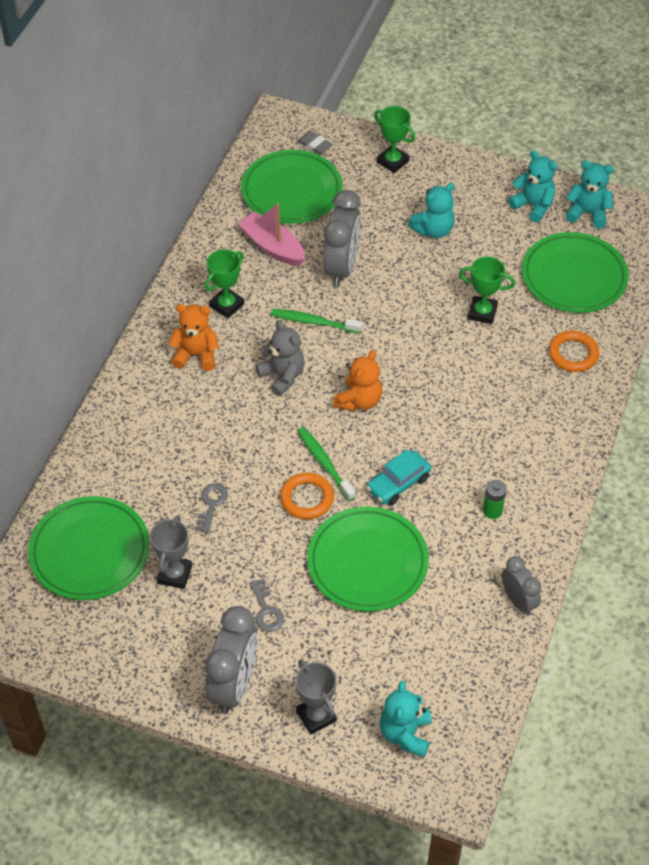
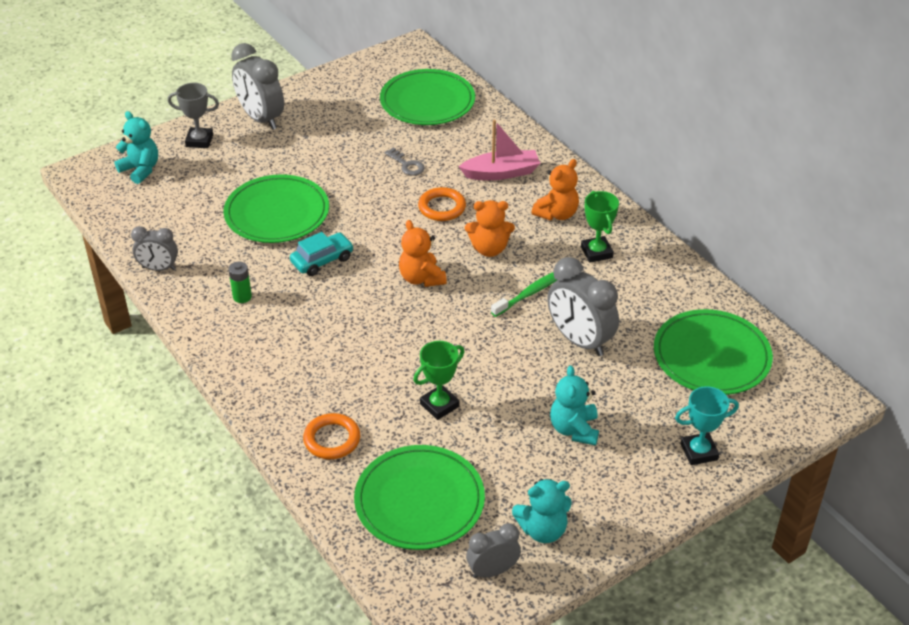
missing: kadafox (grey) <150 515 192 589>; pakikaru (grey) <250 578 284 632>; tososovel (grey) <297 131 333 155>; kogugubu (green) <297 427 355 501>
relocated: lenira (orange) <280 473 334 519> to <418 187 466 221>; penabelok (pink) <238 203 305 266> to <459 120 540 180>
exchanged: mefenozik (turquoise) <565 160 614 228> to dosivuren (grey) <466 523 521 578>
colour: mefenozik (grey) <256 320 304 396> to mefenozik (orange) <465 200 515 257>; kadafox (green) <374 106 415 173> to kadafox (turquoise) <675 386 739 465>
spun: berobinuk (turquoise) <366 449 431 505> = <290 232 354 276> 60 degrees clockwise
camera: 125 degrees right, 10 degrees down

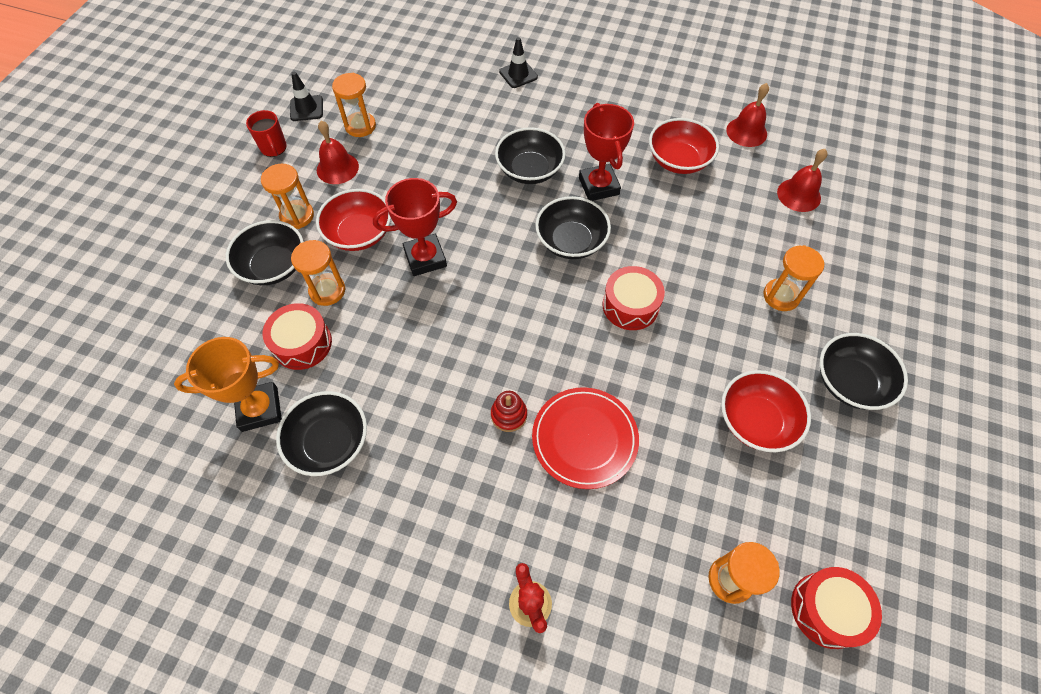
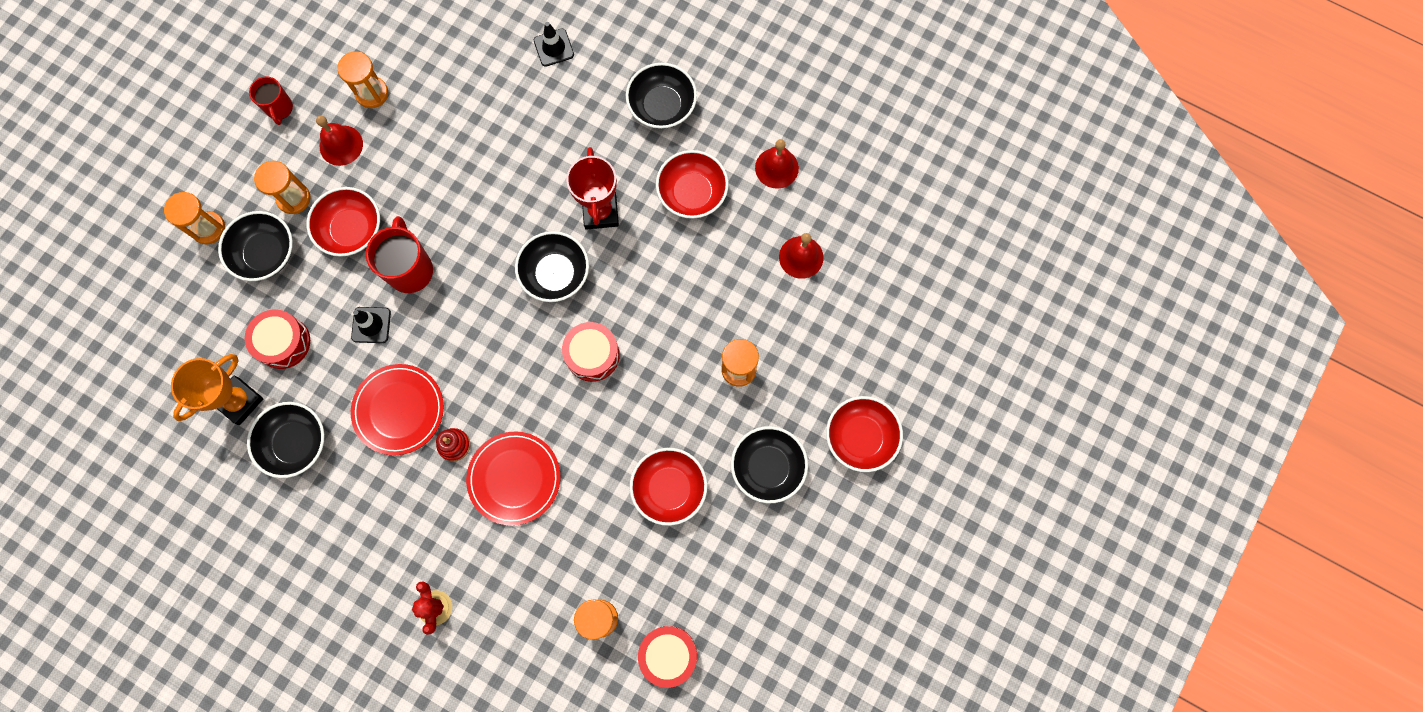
appeared: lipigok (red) <351 364 444 455>; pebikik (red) <826 396 903 472>
relocated: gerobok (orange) <291 240 345 306> to <164 192 225 244>; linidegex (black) <290 72 323 121> to <351 307 391 343>; pebikik (black) <495 127 565 184> to <626 63 697 129>
exchanged: kadafox (red) <373 178 457 276> to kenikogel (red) <366 216 433 293>
spun: kadafox (orange) <174 337 282 432> = <171 354 263 425> 45 degrees counterclockwise
camera: 10 degrees right, 15 degrees up

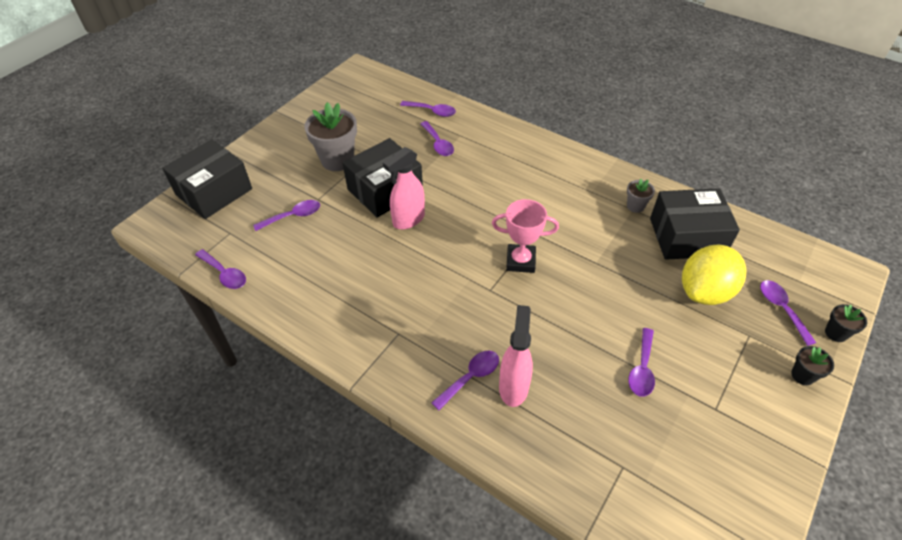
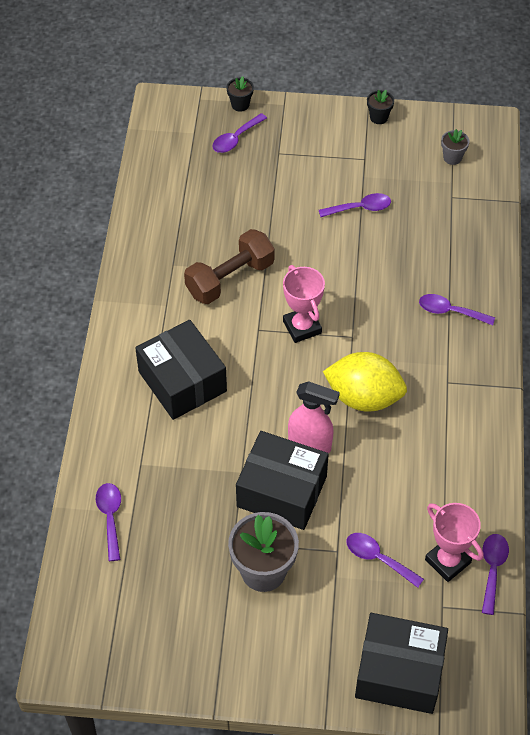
missing: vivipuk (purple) <420 121 454 156>; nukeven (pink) <499 305 533 407>
appeared: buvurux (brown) <184 229 275 304>; kadafox (pink) <425 503 483 582>
relocated: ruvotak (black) <650 188 740 260> to <135 320 227 420>; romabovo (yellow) <682 245 747 305> to <323 352 407 412>; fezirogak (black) <791 346 834 385> to <367 90 394 124>; fezirogak (grey) <627 179 655 213> to <441 129 469 165>
camera: 120 degrees left, 5 degrees up

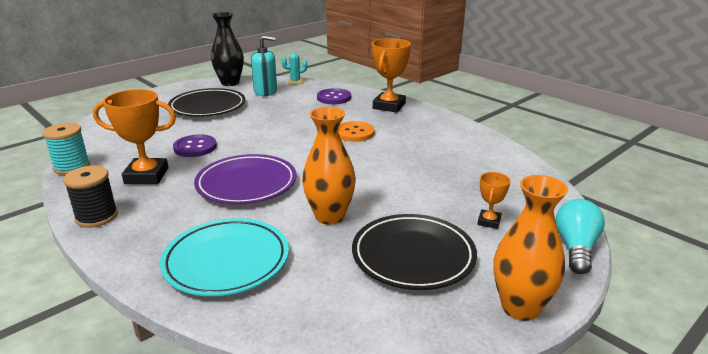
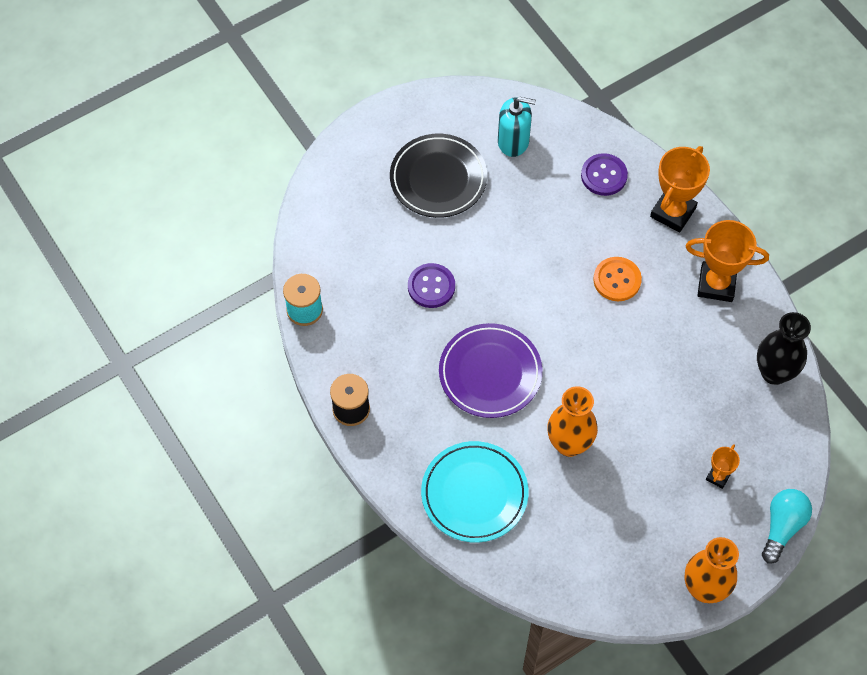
missing: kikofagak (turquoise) <281 53 307 84>; lipigok (black) <352 214 477 290>
relocated: kadafox (orange) <93 89 176 184> to <685 220 769 302>; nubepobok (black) <211 12 244 86> to <757 312 811 385>
camera: 10 degrees right, 35 degrees up

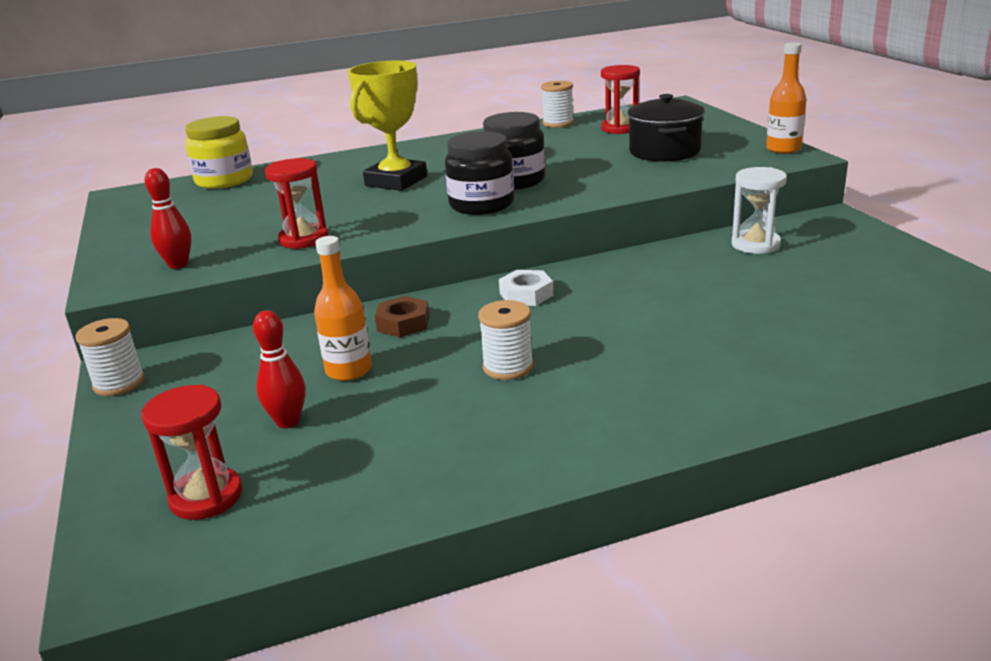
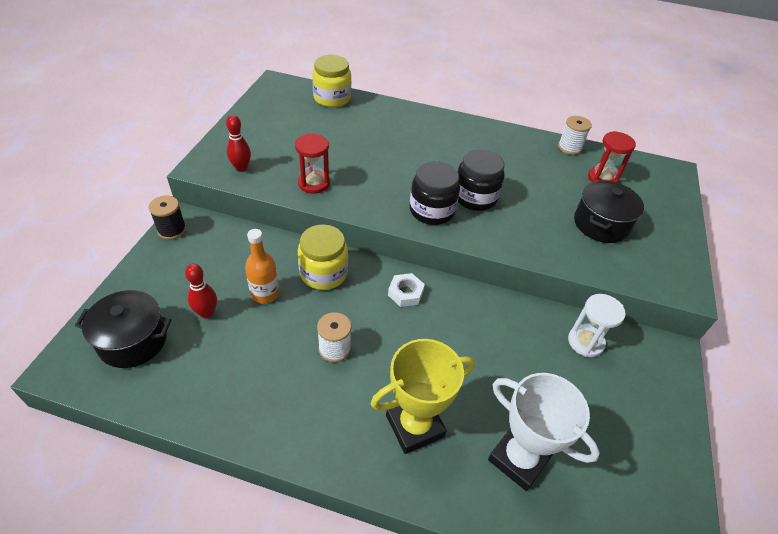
missing: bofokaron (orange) <766 42 806 154>
appeared: kadafox (white) <488 373 600 491>
relocated: kadafox (yellow) <348 60 427 191> to <371 339 475 454>
exchanged: gerobok (red) <141 384 242 520> to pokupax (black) <75 290 171 368>; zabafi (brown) <375 296 430 337> to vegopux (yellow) <298 224 348 290>
colour: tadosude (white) <76 318 145 396> to tadosude (black) <149 196 186 240>
camera: 30 degrees right, 20 degrees up

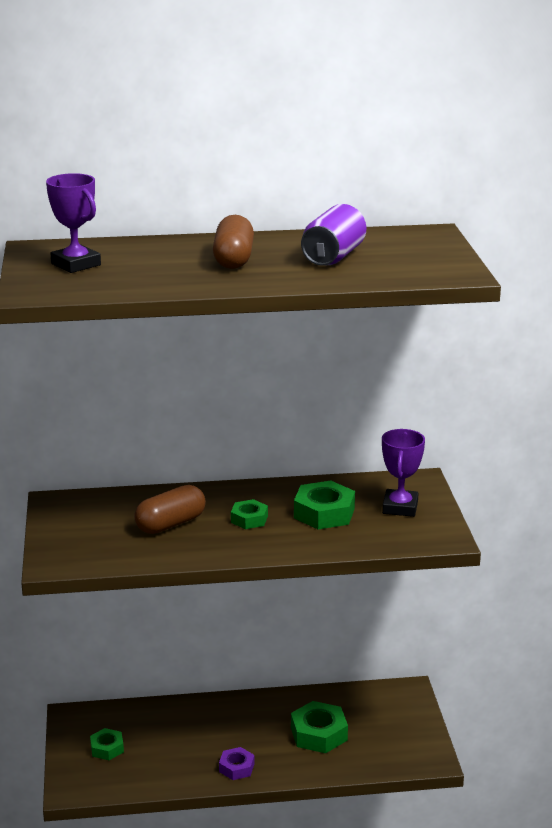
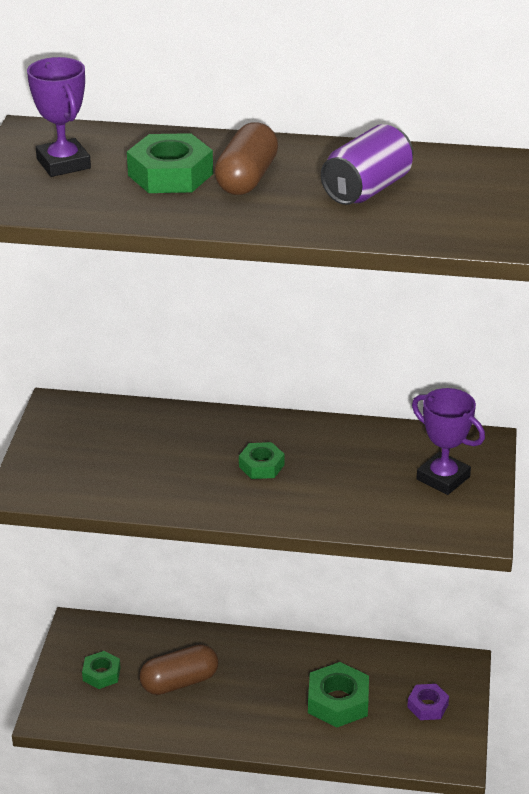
relocated: zabafi (green) <294 481 355 529> to <127 133 213 193>; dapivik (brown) <134 485 206 534> to <139 644 218 695>; zabafi (purple) <219 747 254 780> to <407 684 449 720>
spun: kadafox (purple) <382 429 425 517> = <412 388 485 495> 75 degrees counterclockwise
camera: 15 degrees right, 10 degrees up

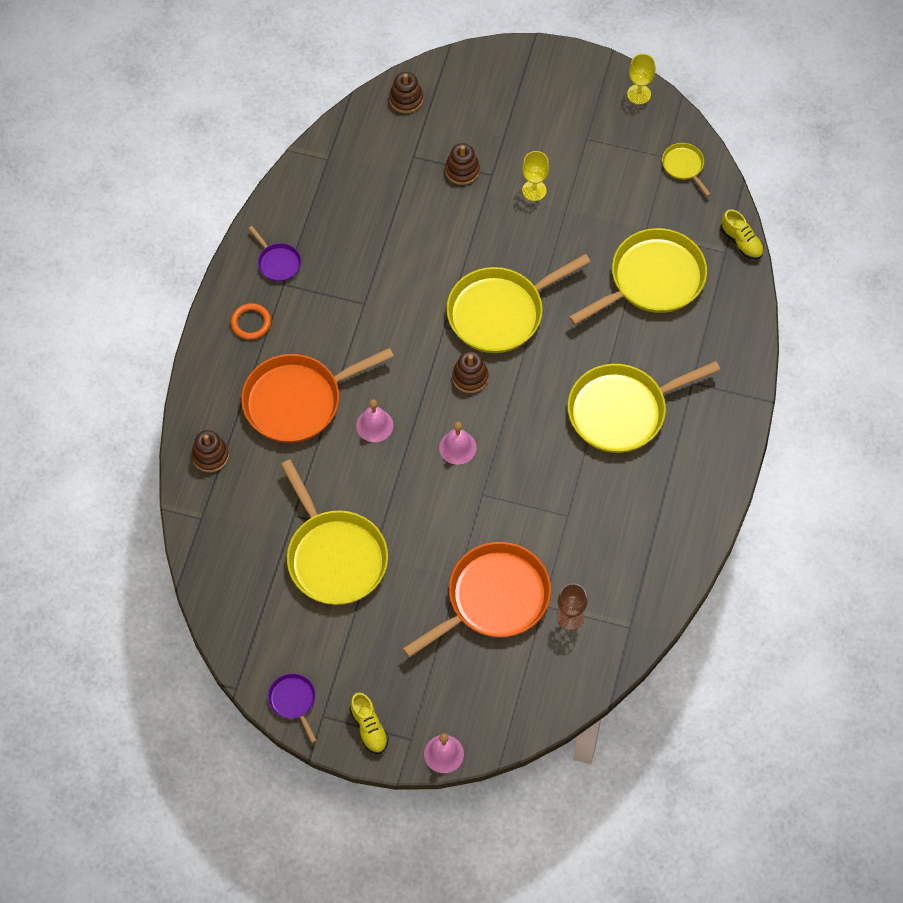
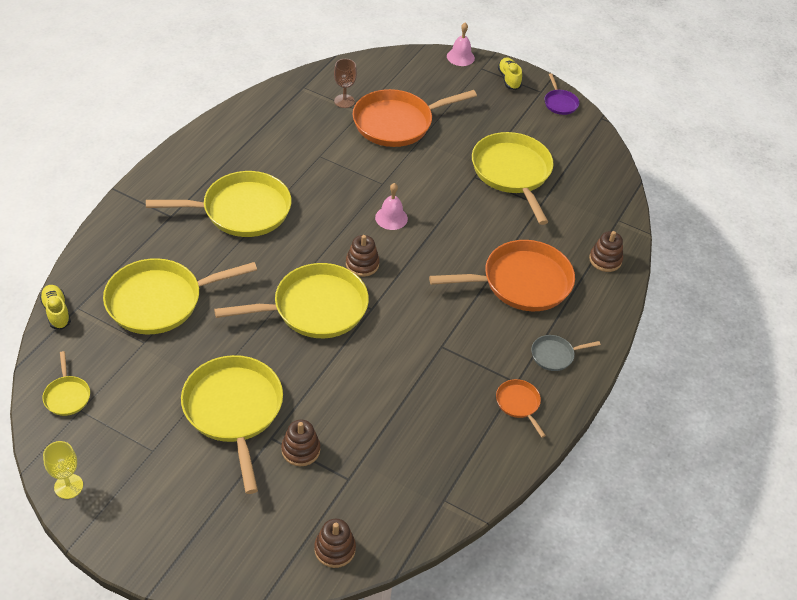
missing: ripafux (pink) <356 399 393 442>
exchanged: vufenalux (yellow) <522 151 549 201> to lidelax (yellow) <181 355 283 494>; lenira (orange) <231 303 271 340> to lidelax (grey) <531 335 601 371>
colour: lidelax (purple) <248 226 301 282> to lidelax (orange) <496 379 546 438>
camera: 170 degrees left, 15 degrees down

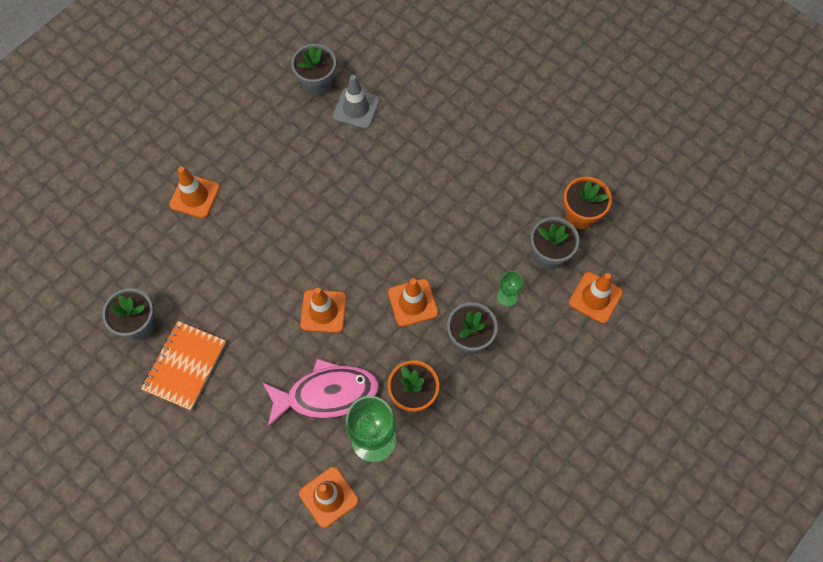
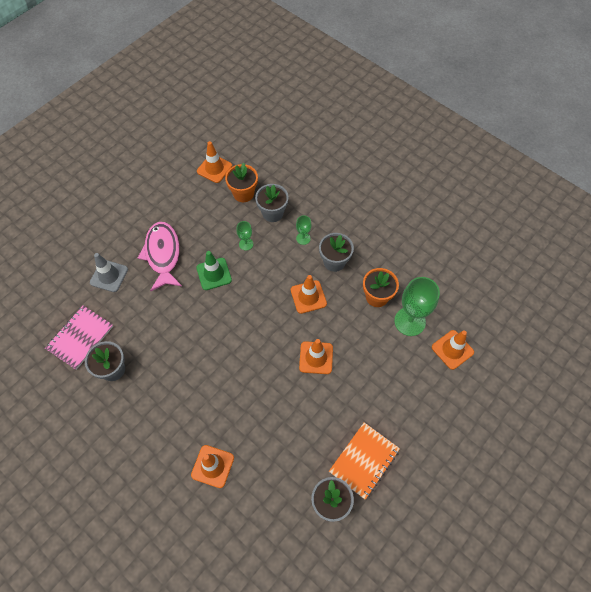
appeared: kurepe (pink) <45 305 113 370>; linidegex (green) <196 251 232 290>; vufenalux (green) <236 221 253 251>
relocated: linidegex (grey) <333 75 380 129> to <90 253 128 292>; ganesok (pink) <262 358 379 427> to <138 222 182 291>; linidegex (orange) <569 272 623 324> to <197 141 232 183>
spun: kurepe (orange) <141 321 226 410> = <329 422 400 500> 75 degrees counterclockwise
camera: 90 degrees left, 5 degrees down

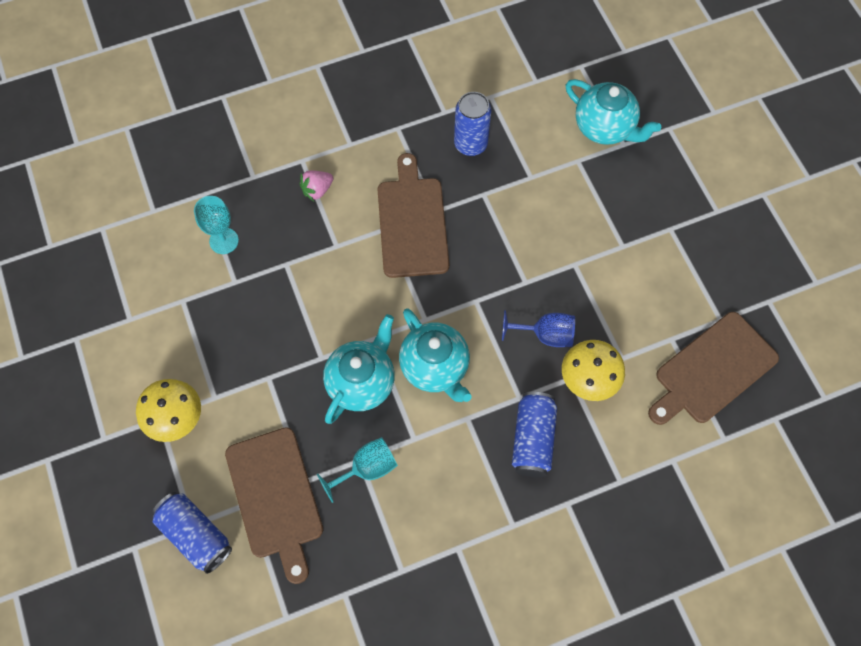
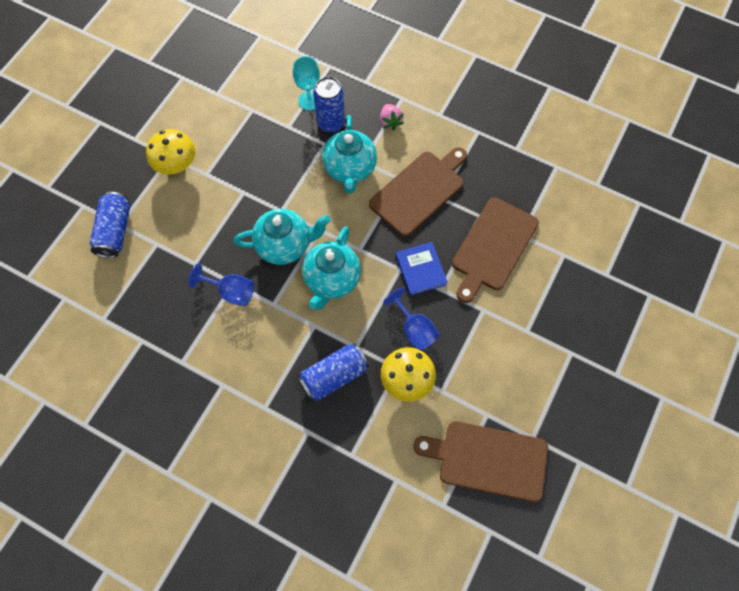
appeared: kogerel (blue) <395 242 448 296>
relocated: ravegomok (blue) <454 92 491 156> to <313 77 345 133>; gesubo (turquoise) <566 79 661 145> to <322 115 377 193>; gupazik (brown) <225 427 323 584> to <452 197 539 303>
colour: vufenalux (turquoise) <317 437 398 503> to vufenalux (blue) <188 263 254 306>
spun: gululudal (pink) <299 171 333 201> = <380 104 404 131> 120 degrees counterclockwise
camera: 50 degrees right, 0 degrees up

